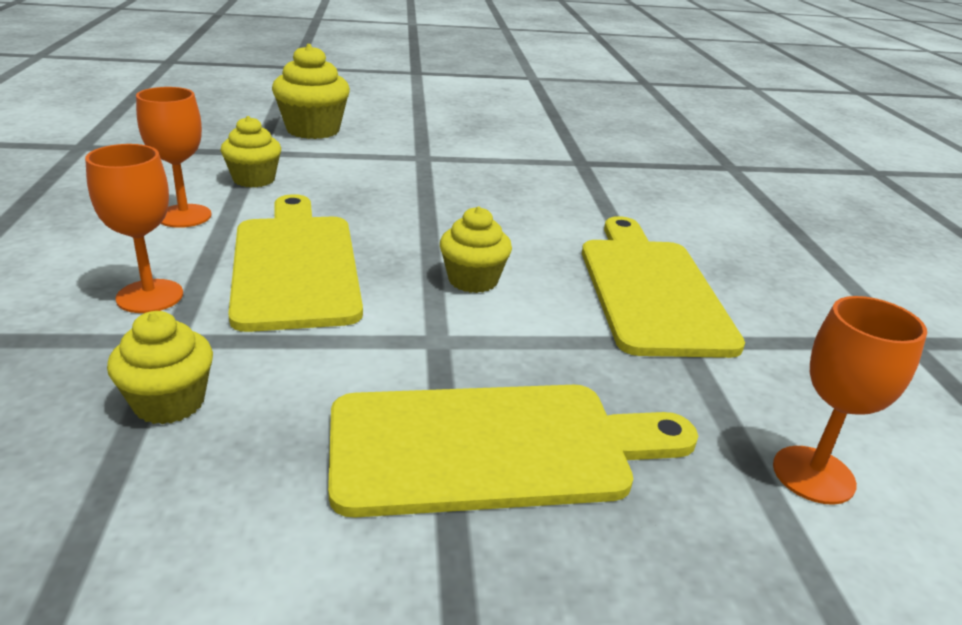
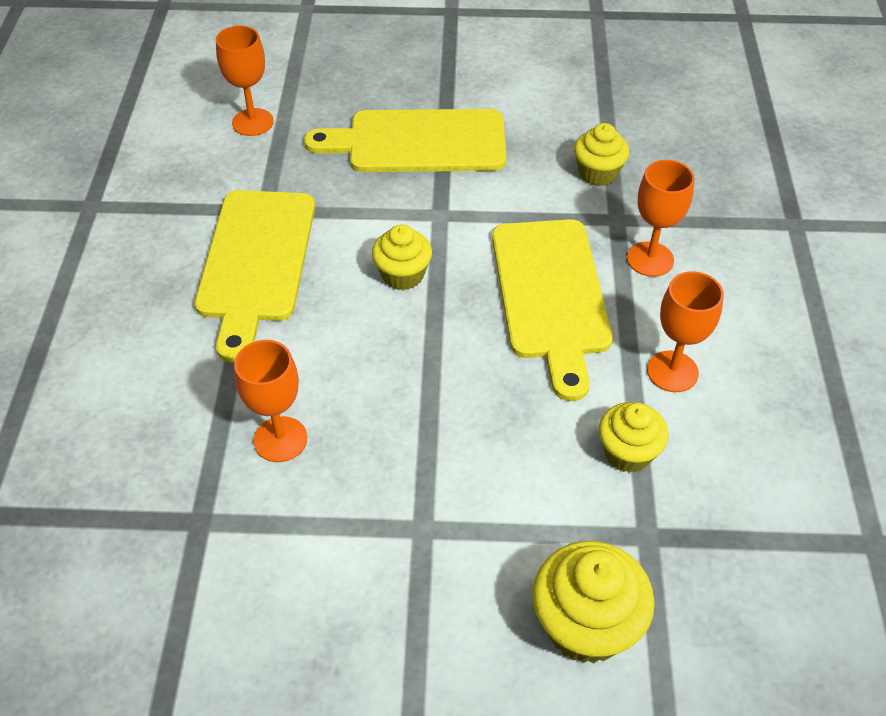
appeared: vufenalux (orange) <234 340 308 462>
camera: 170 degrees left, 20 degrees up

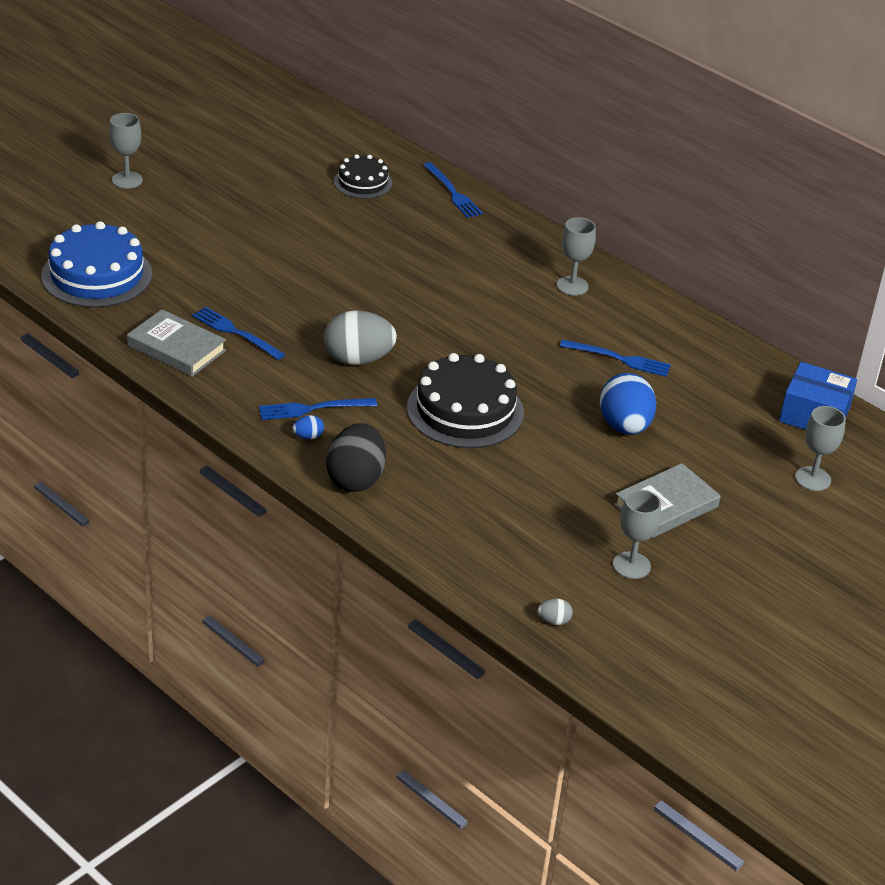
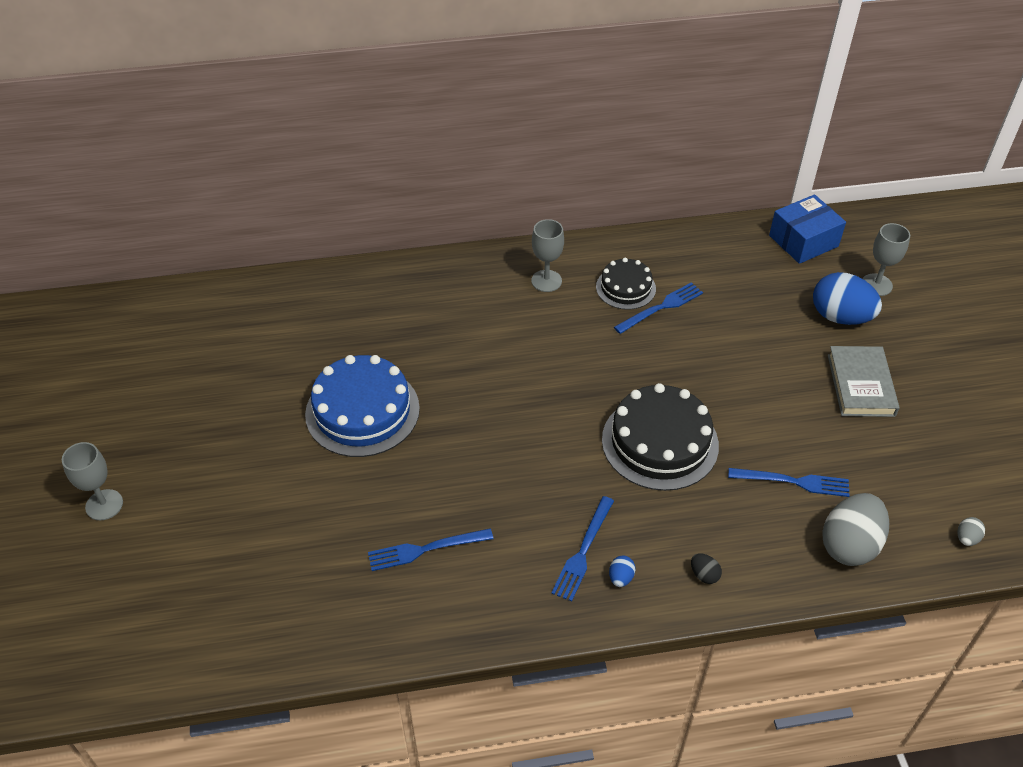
missing: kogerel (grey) <127 309 226 377>; vufenalux (grey) <613 490 661 579>
relocated: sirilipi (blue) <41 221 152 308> to <305 355 420 457>; sirilipi (black) <334 154 392 199> to <596 258 656 310>; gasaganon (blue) <423 162 483 218> to <728 468 850 497>; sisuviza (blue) <600 373 656 435> to <813 272 882 325>; sisuviza (grey) <324 310 397 365> to <822 493 889 566>
size: sisuviza (black) <326 423 386 492> = <691 553 722 584> x0.42
camera: 50 degrees left, 10 degrees up

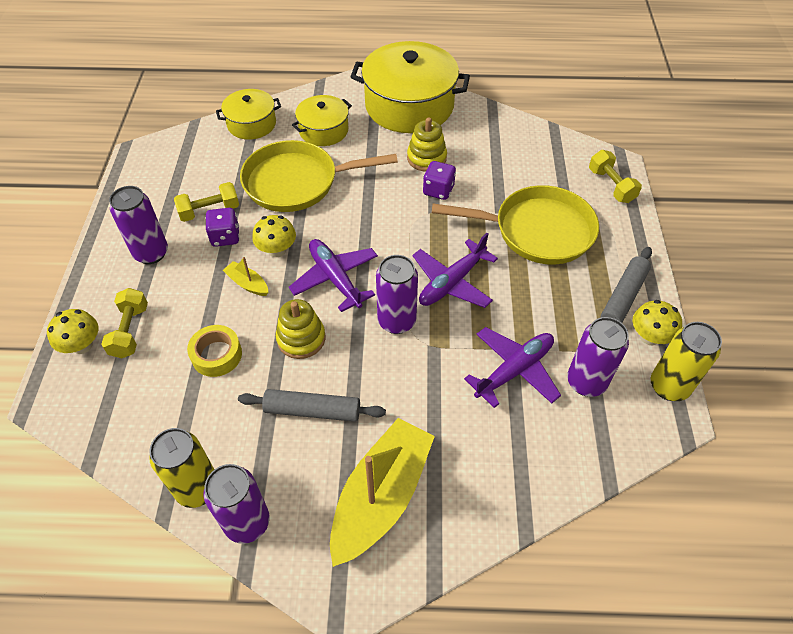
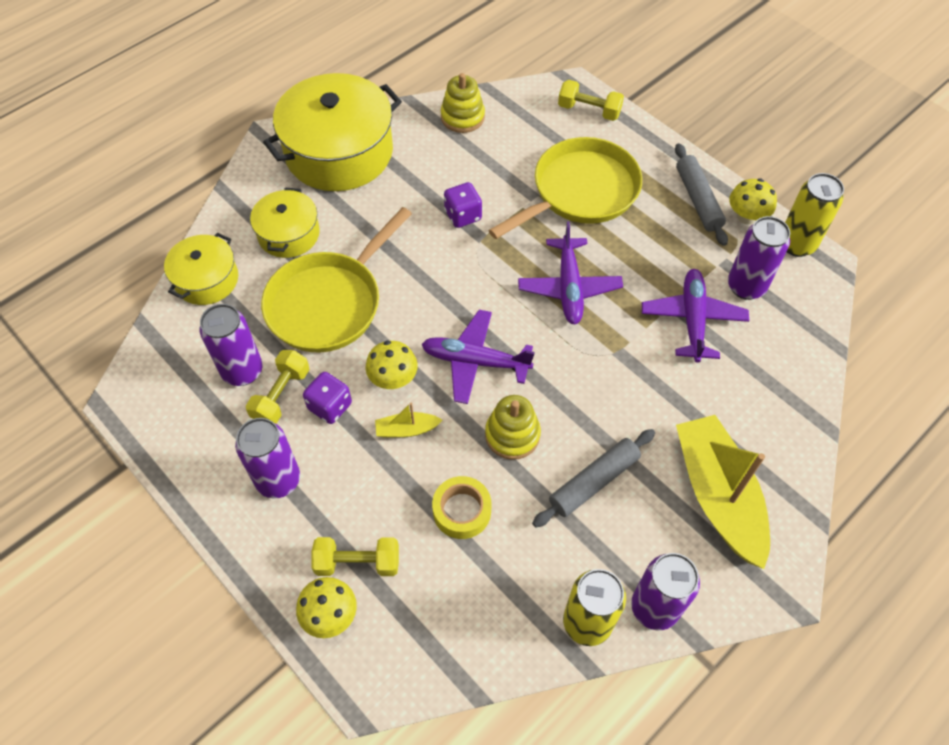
relocated: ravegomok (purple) <376 255 418 334> to <200 304 263 386>; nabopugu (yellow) <407 117 447 172> to <441 73 485 133>
spun: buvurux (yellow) <101 288 148 358> = <311 537 399 576> 45 degrees counterclockwise
camera: 45 degrees left, 5 degrees up

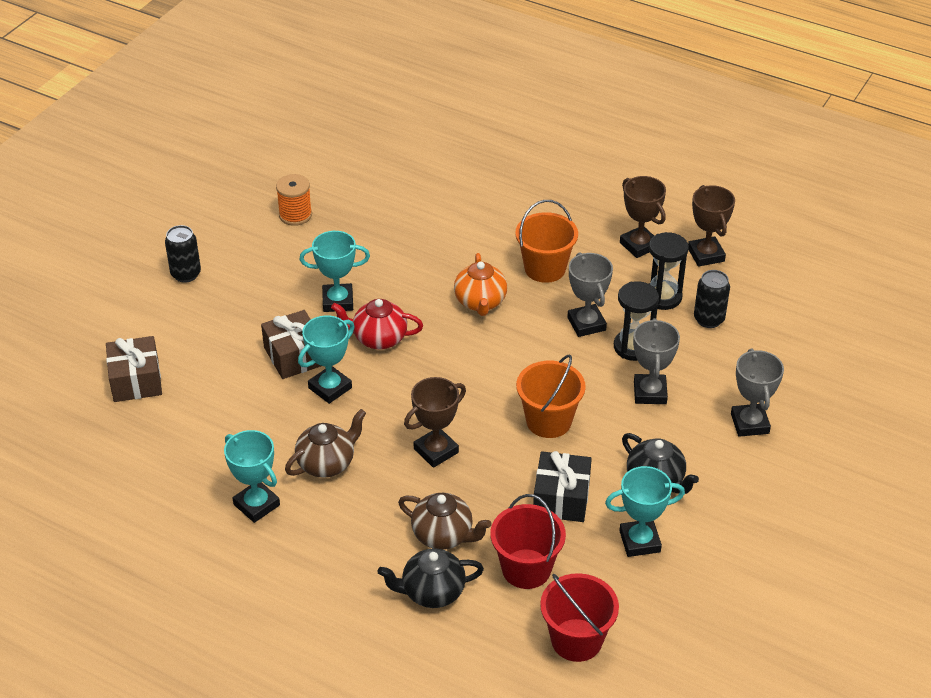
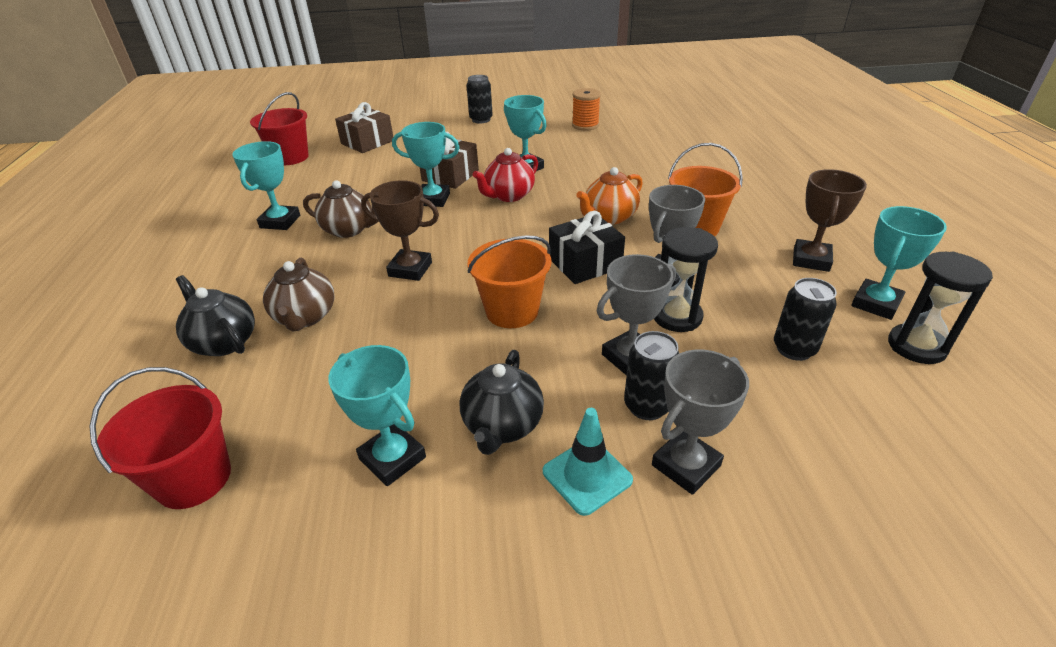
appeared: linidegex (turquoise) <543 408 633 516>; ravegomok (black) <624 331 679 420>
relocated: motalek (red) <490 494 566 589> to <250 92 309 165>; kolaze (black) <533 451 592 522> to <549 211 625 284>; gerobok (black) <649 232 689 310> to <888 252 993 364>
colour: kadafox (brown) <688 185 735 267> to kadafox (turquoise) <851 206 947 320>
spun: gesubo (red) <331 299 423 349> = <473 148 538 202> 105 degrees counterclockwise
camera: 55 degrees right, 5 degrees down

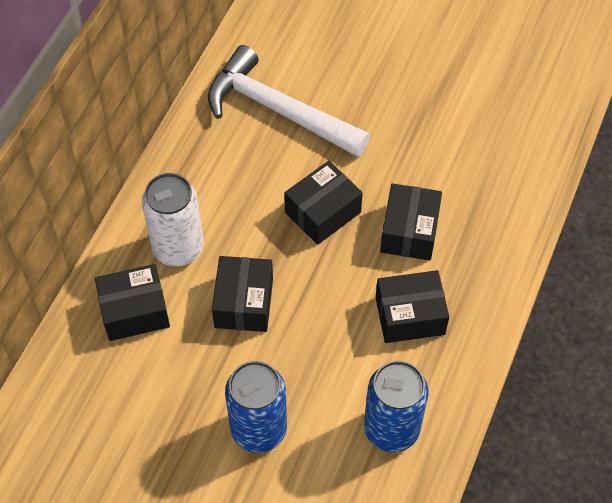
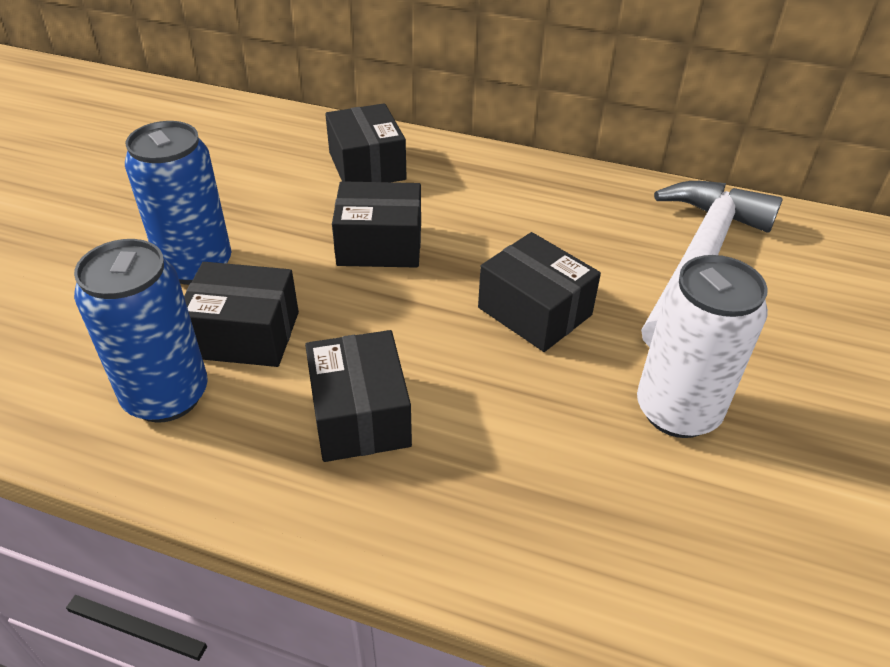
relocated: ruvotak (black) <380 183 442 261> to <184 262 299 367>; ravegomok (white) <142 173 204 266> to <637 255 768 438>
camera: 85 degrees right, 15 degrees down

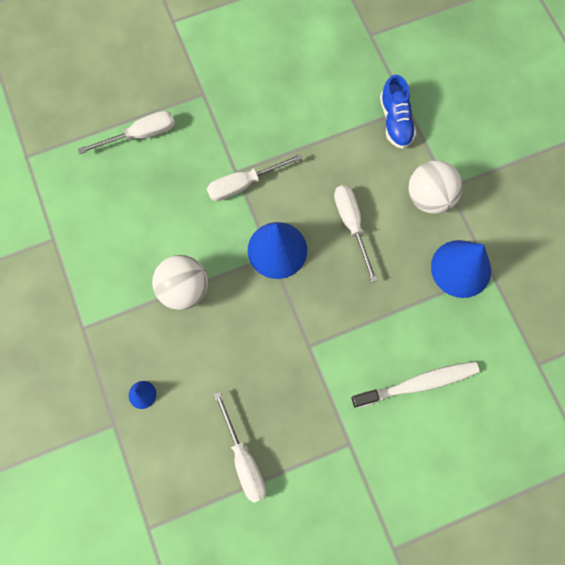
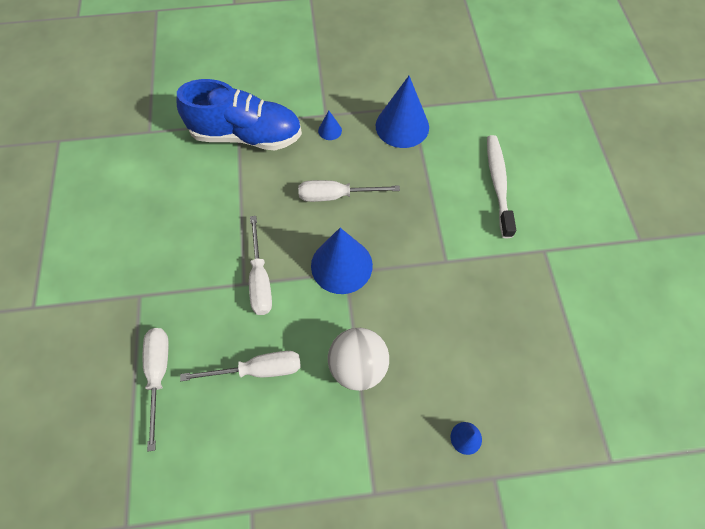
relocated: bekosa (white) <214 391 266 503> to <180 351 301 381>
exchanged: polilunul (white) <408 160 463 214> to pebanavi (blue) <318 111 342 140>
size: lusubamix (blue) <380 75 416 149> = <177 79 302 150> x1.74
camera: 75 degrees left, 10 degrees down

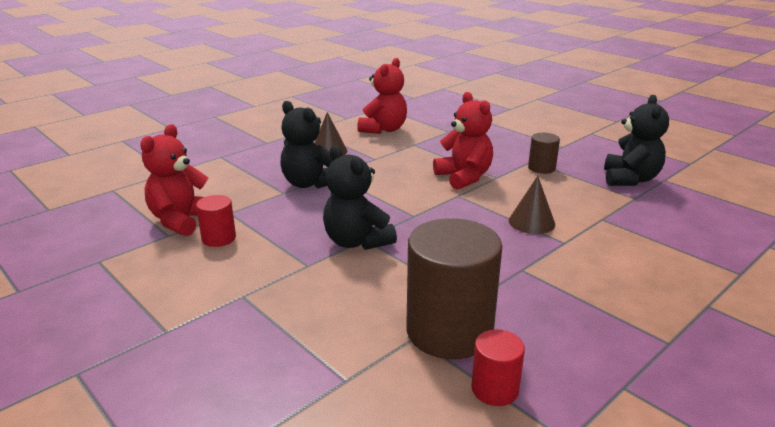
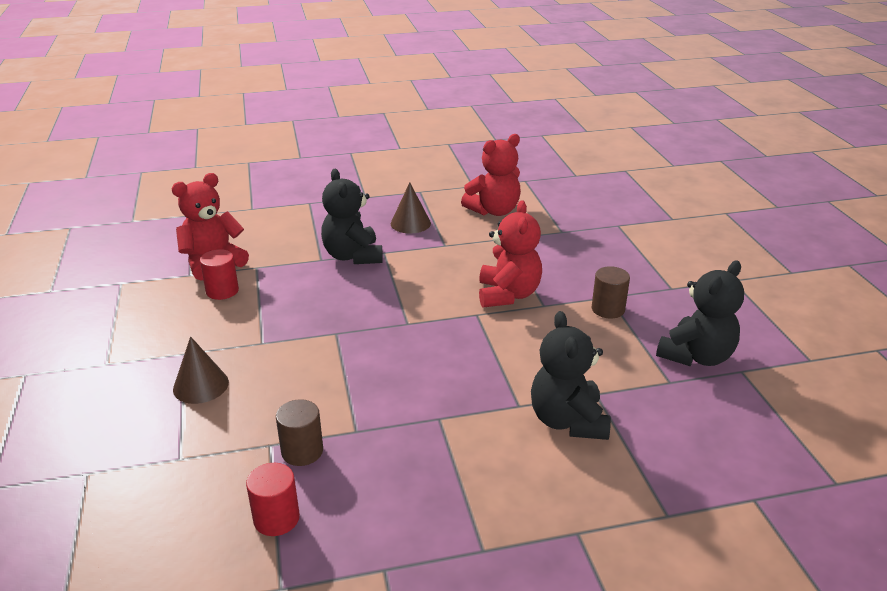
relocated: pebanavi (brown) <509 176 555 234> to <173 337 229 404>; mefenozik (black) <323 145 397 250> to <531 311 611 440>
size: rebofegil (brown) <406 218 502 359> = <276 399 323 466> x0.48
camera: 30 degrees right, 5 degrees up

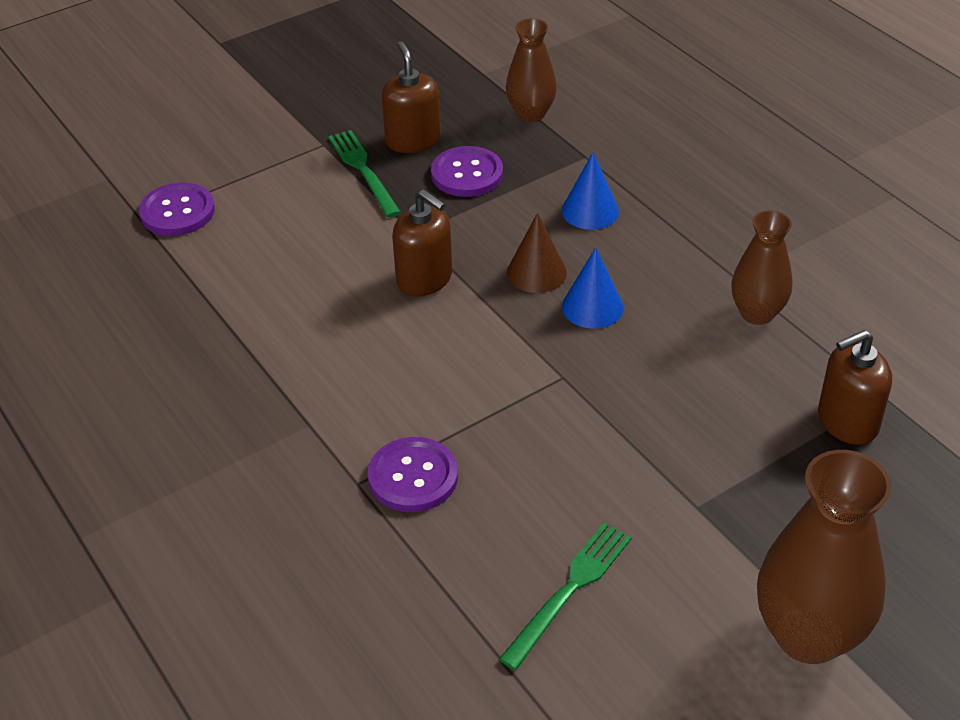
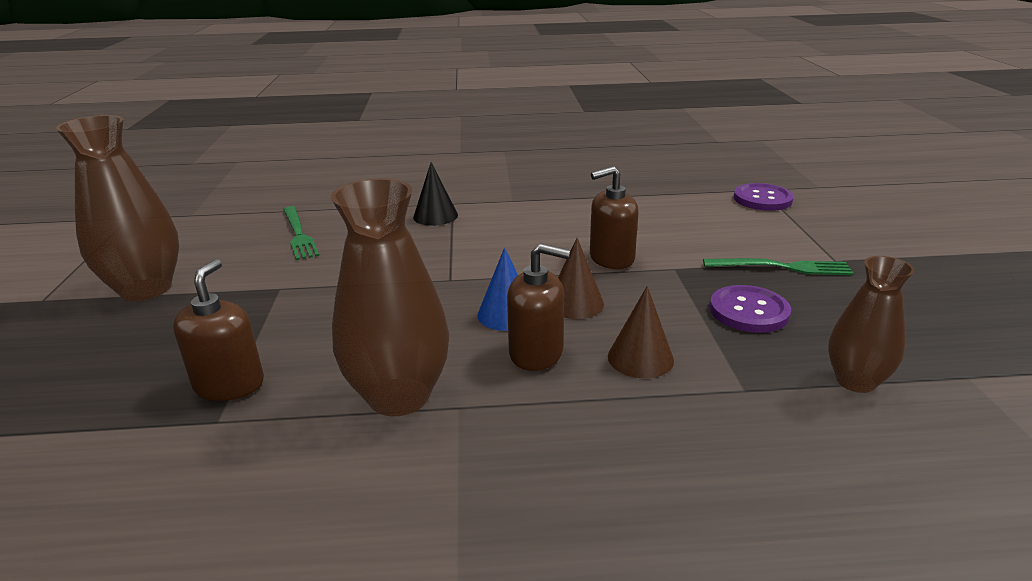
relocated: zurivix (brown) <382 41 441 153> to <507 243 570 371>
exchanged: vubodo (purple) <368 437 458 512> to pebanavi (black) <413 162 458 226>
colour: pebanavi (blue) <562 152 619 230> to pebanavi (brown) <608 286 674 378>
size: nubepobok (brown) <732 210 792 325> = <331 178 449 416> x1.65
camera: 120 degrees right, 15 degrees down

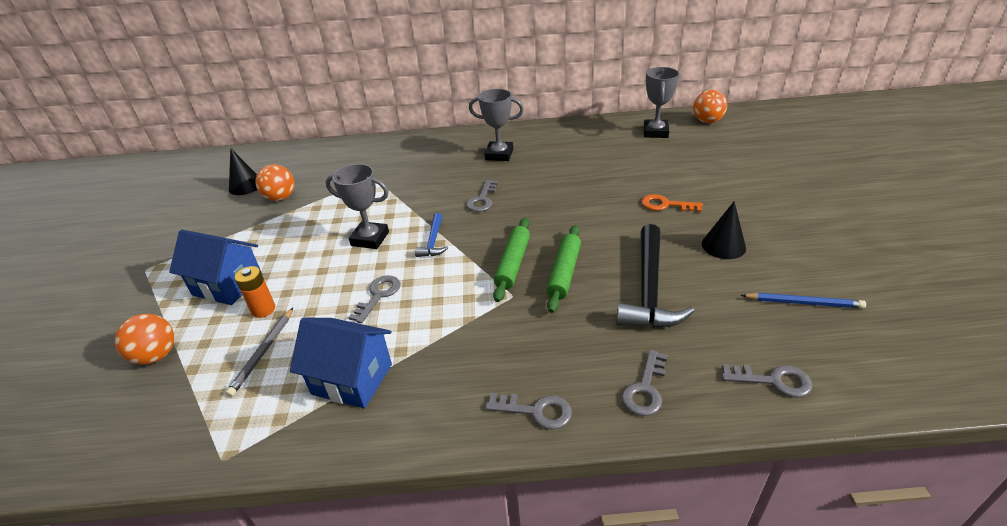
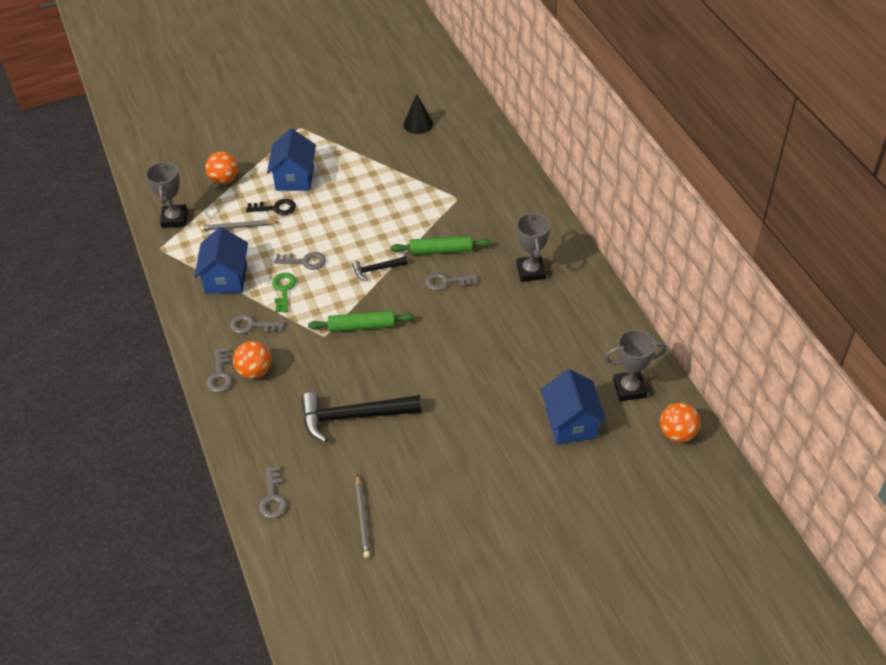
missing: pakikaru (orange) <641 194 703 212>; pebanavi (black) <702 201 746 259>
appeared: pakikaru (green) <272 273 296 313>; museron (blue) <541 369 607 445>
relocated: kadafox (grey) <326 164 389 249> to <145 161 188 228>; pakikaru (grey) <622 350 668 416> to <230 314 284 334>; polilunul (orange) <255 164 295 201> to <233 341 271 379>; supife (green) <546 225 581 313> to <391 236 491 255>
exchanged: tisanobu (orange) <235 266 275 318> to pakikaru (black) <246 199 296 215>
colour: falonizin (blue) <415 213 448 257> to falonizin (black) <352 256 408 281>; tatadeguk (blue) <741 293 866 308> to tatadeguk (grey) <356 474 370 558>
camera: 70 degrees right, 10 degrees up

